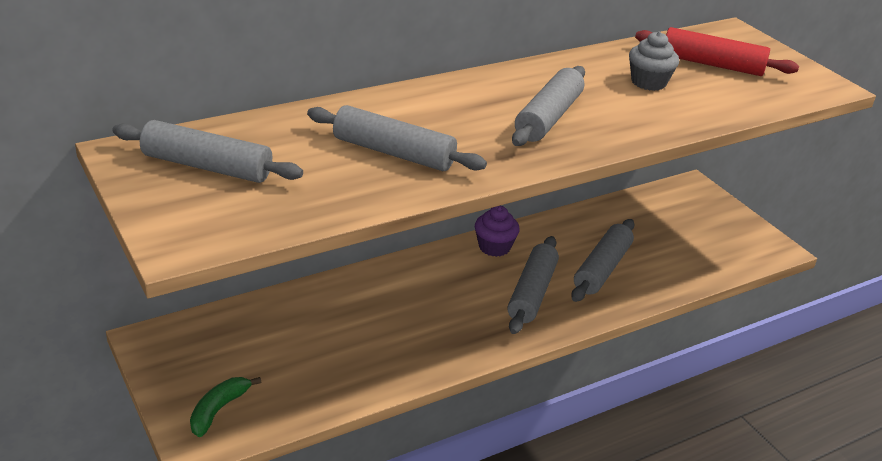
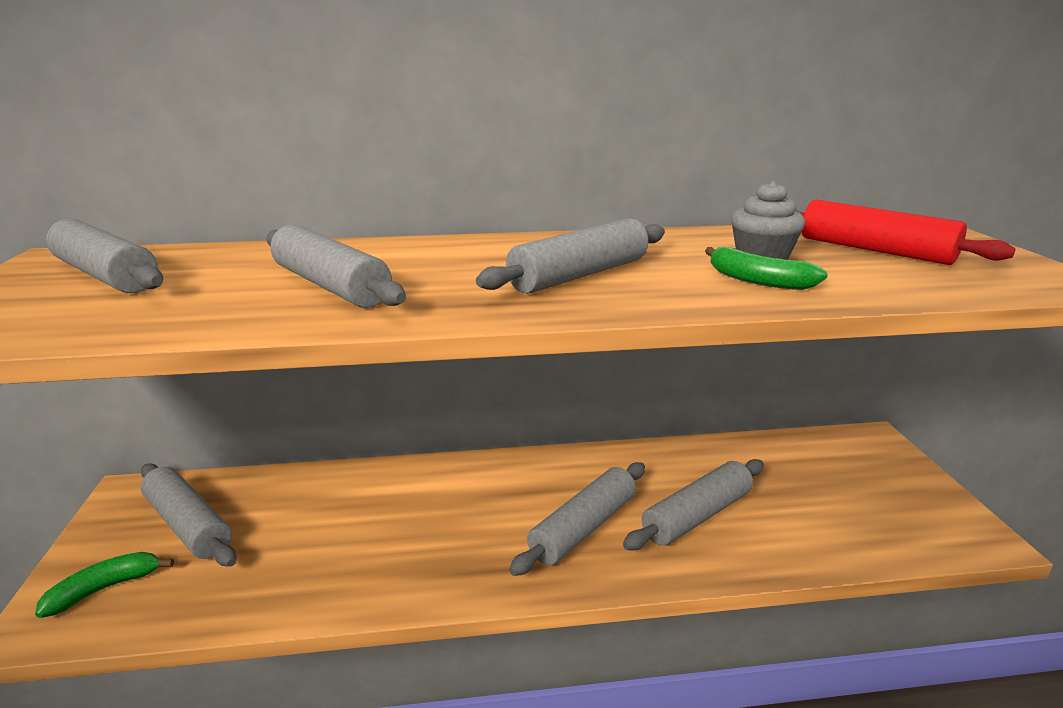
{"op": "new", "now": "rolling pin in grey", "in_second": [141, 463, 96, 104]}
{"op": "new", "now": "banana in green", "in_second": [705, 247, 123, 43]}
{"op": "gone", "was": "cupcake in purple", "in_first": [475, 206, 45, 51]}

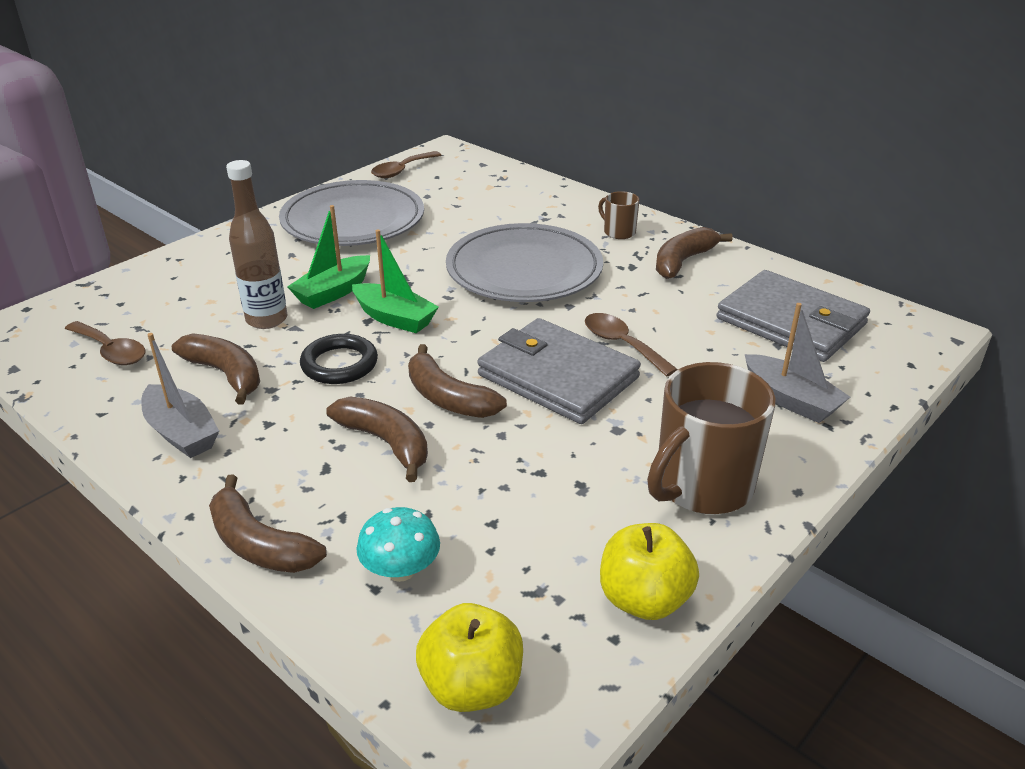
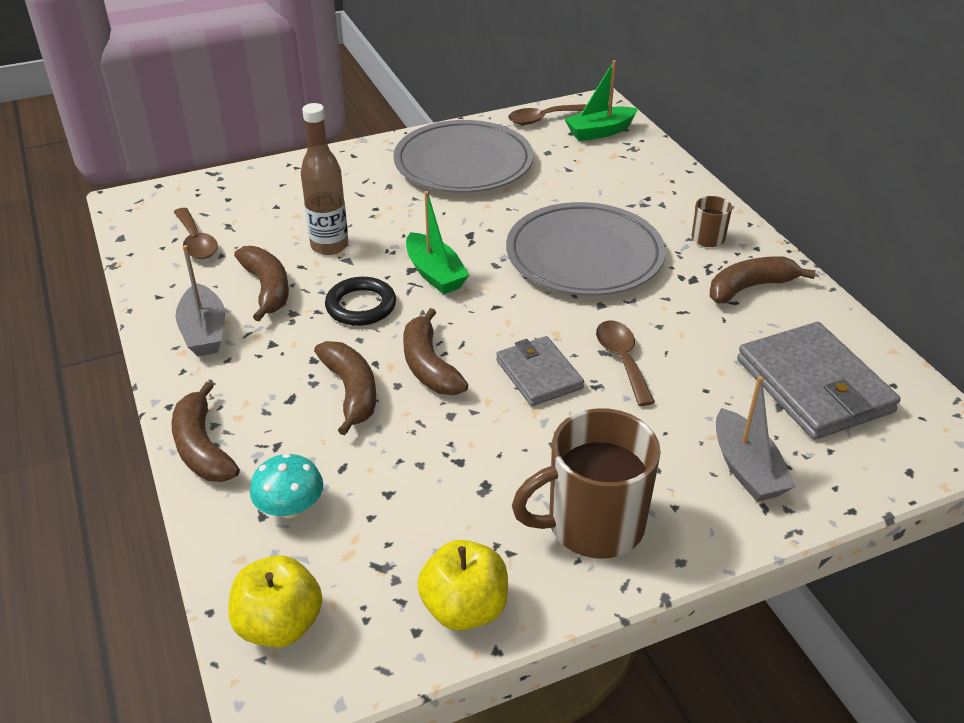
{"op": "scaled", "was": "wallet in grey", "in_first": [477, 318, 164, 106], "in_second": [496, 336, 88, 70], "ratio": 0.6}
{"op": "shifted", "was": "boat in green", "in_first": [287, 205, 83, 104], "in_second": [564, 60, 74, 81]}

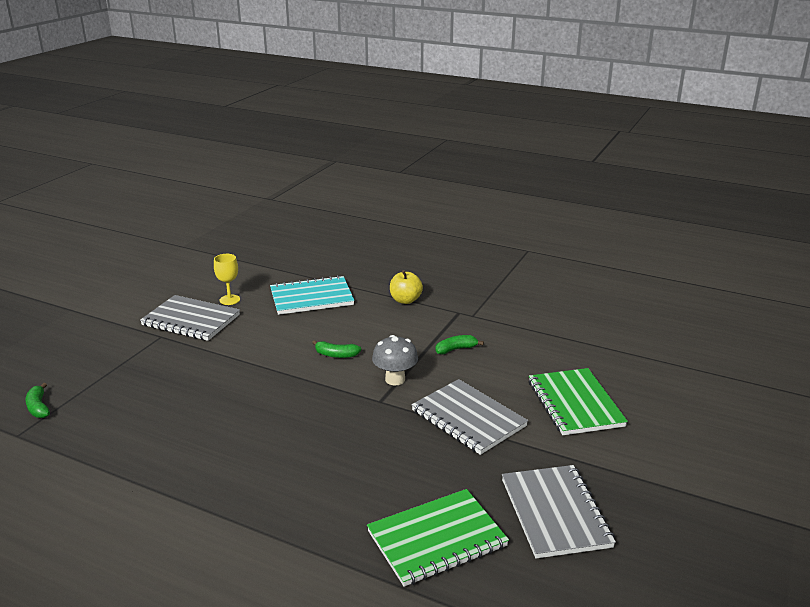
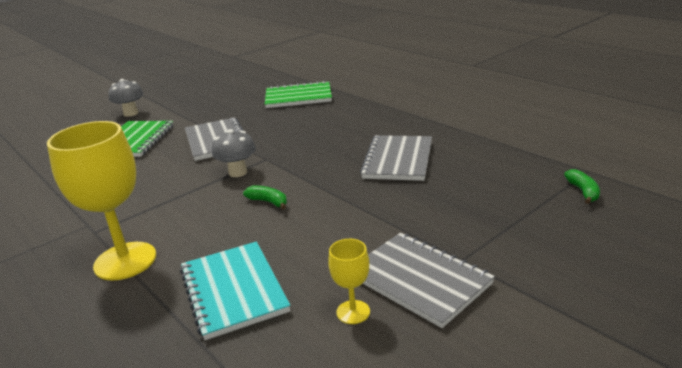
{"op": "swapped", "was": "apple in yellow", "now": "goblet in yellow", "in_first": [390, 270, 33, 34], "in_second": [47, 121, 109, 160]}
{"op": "new", "now": "mushroom in grey", "in_second": [108, 79, 35, 38]}
{"op": "rotated", "was": "notebook in turquoise", "in_first": [270, 275, 85, 40], "in_second": [180, 241, 111, 99], "clockwise": 60}
{"op": "shifted", "was": "notebook in grey", "in_first": [502, 465, 114, 94], "in_second": [360, 135, 72, 46]}
{"op": "gone", "was": "banana in green", "in_first": [435, 335, 49, 19]}

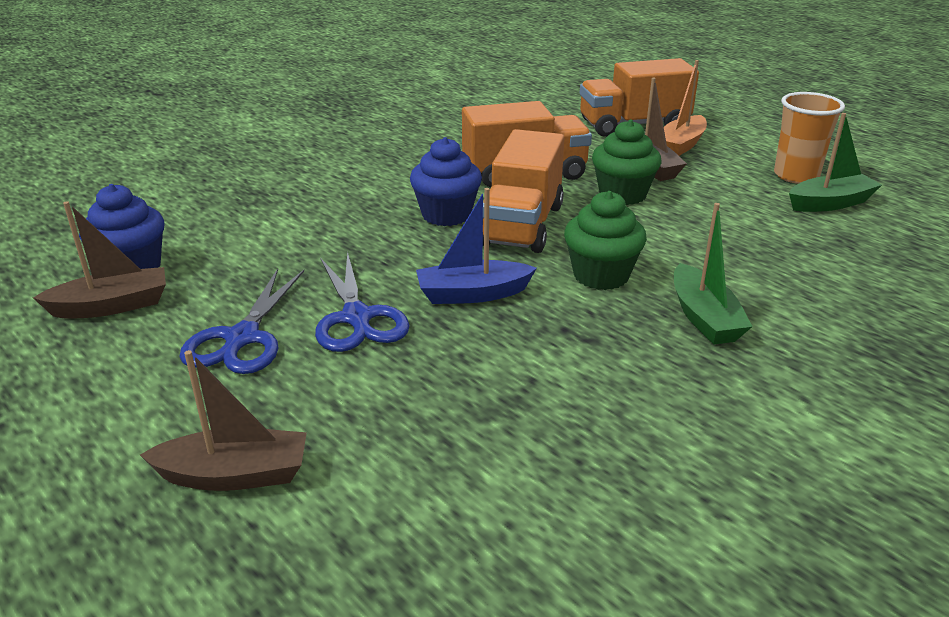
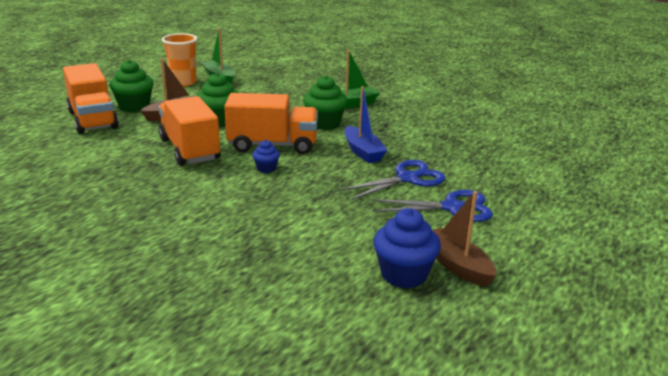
{"op": "swapped", "was": "boat in orange", "now": "cupcake in green", "in_first": [664, 60, 43, 96], "in_second": [109, 60, 45, 52]}
{"op": "scaled", "was": "cupcake in blue", "in_first": [410, 137, 72, 89], "in_second": [252, 140, 28, 33], "ratio": 0.54}
{"op": "gone", "was": "boat in brown", "in_first": [140, 350, 167, 141]}

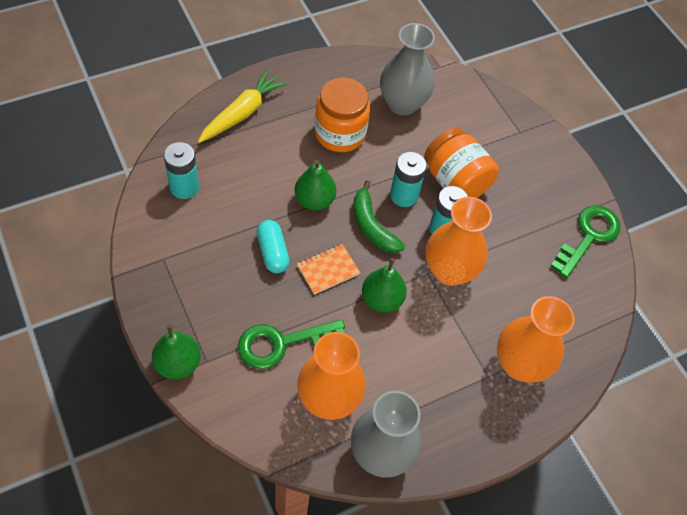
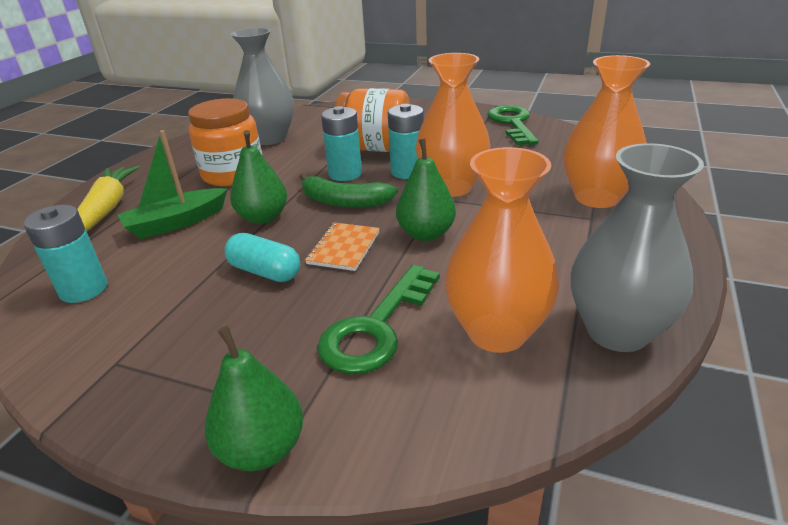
{"op": "new", "now": "boat in green", "in_second": [118, 130, 110, 109]}

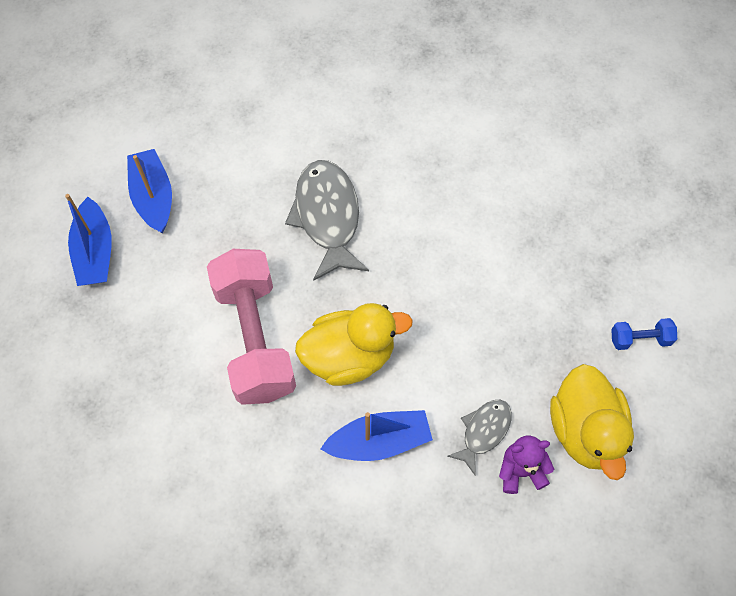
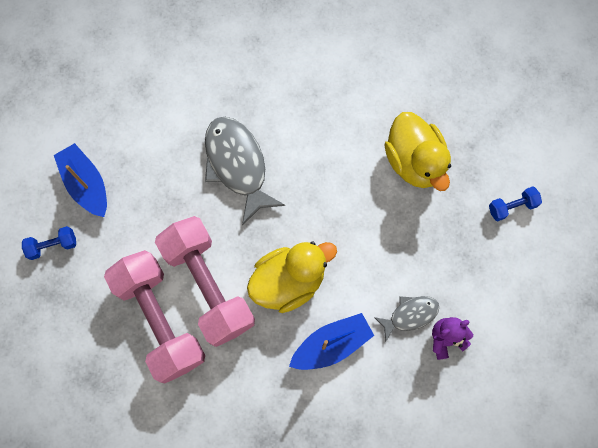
{"op": "swapped", "was": "boat in blue", "now": "dumbbell in blue", "in_first": [65, 194, 47, 92], "in_second": [22, 226, 54, 34]}
{"op": "new", "now": "dumbbell in pink", "in_second": [104, 250, 101, 133]}
{"op": "rotated", "was": "fish in grey", "in_first": [447, 400, 65, 76], "in_second": [374, 296, 65, 46], "clockwise": 45}
{"op": "shifted", "was": "duck in yellow", "in_first": [550, 364, 84, 116], "in_second": [384, 112, 67, 79]}

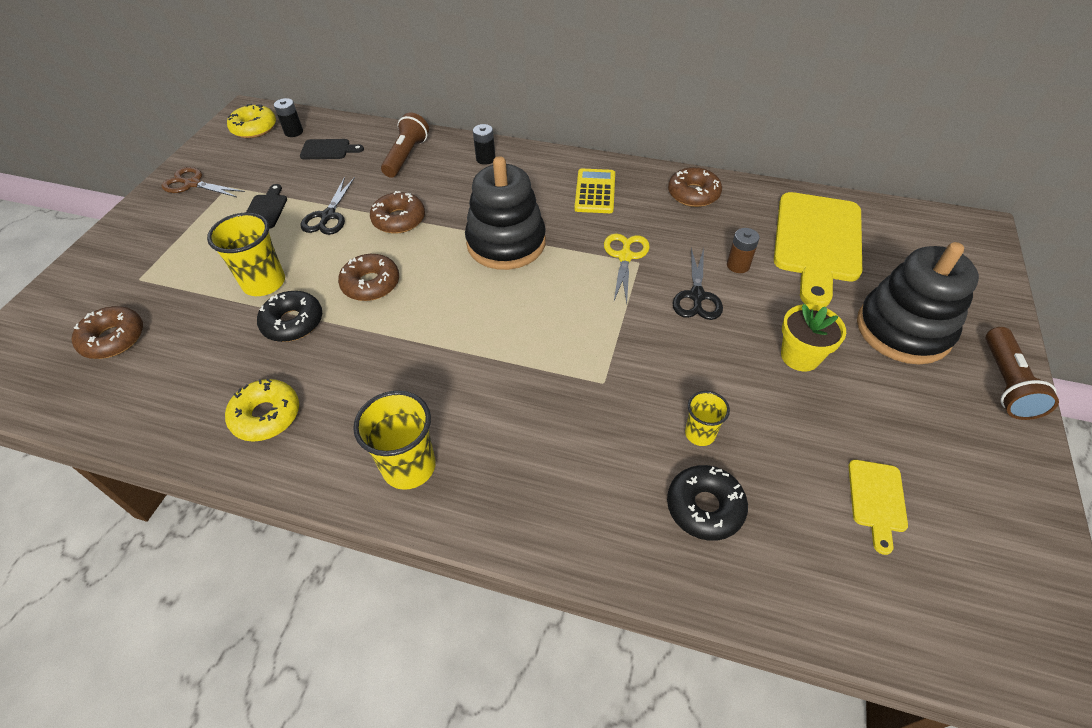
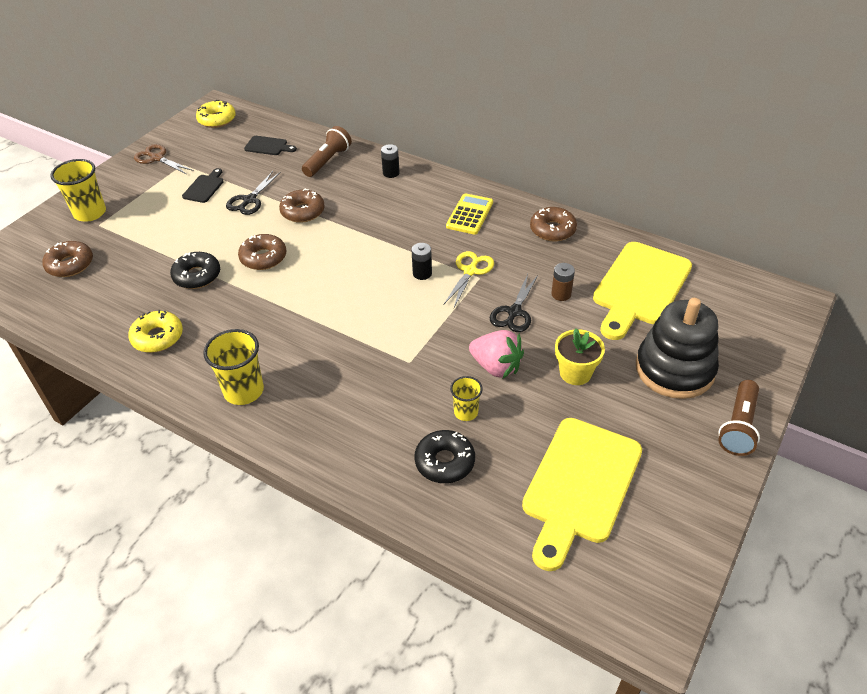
{"op": "shifted", "was": "cup in yellow", "in_first": [207, 212, 78, 84], "in_second": [50, 159, 56, 63]}
{"op": "shifted", "was": "battery in black", "in_first": [274, 98, 29, 39], "in_second": [411, 243, 21, 37]}
{"op": "new", "now": "strawberry in pink", "in_second": [469, 330, 55, 48]}
{"op": "scaled", "was": "cutting board in yellow", "in_first": [849, 460, 59, 95], "in_second": [522, 418, 120, 153], "ratio": 2.22}
{"op": "gone", "was": "stacking toy in black", "in_first": [465, 156, 81, 114]}

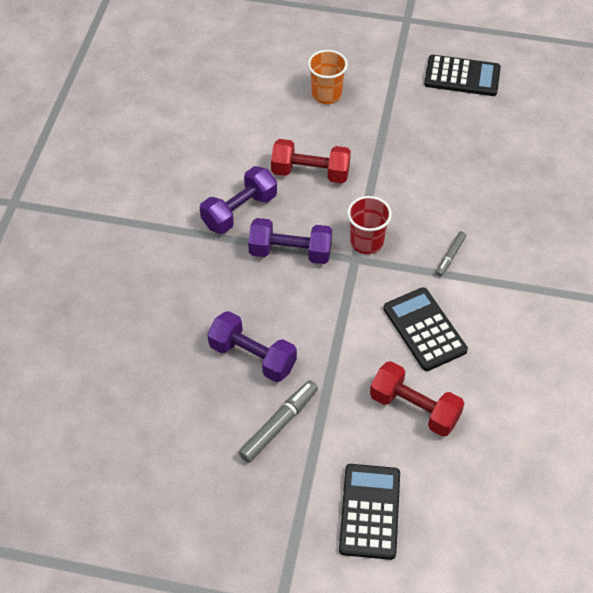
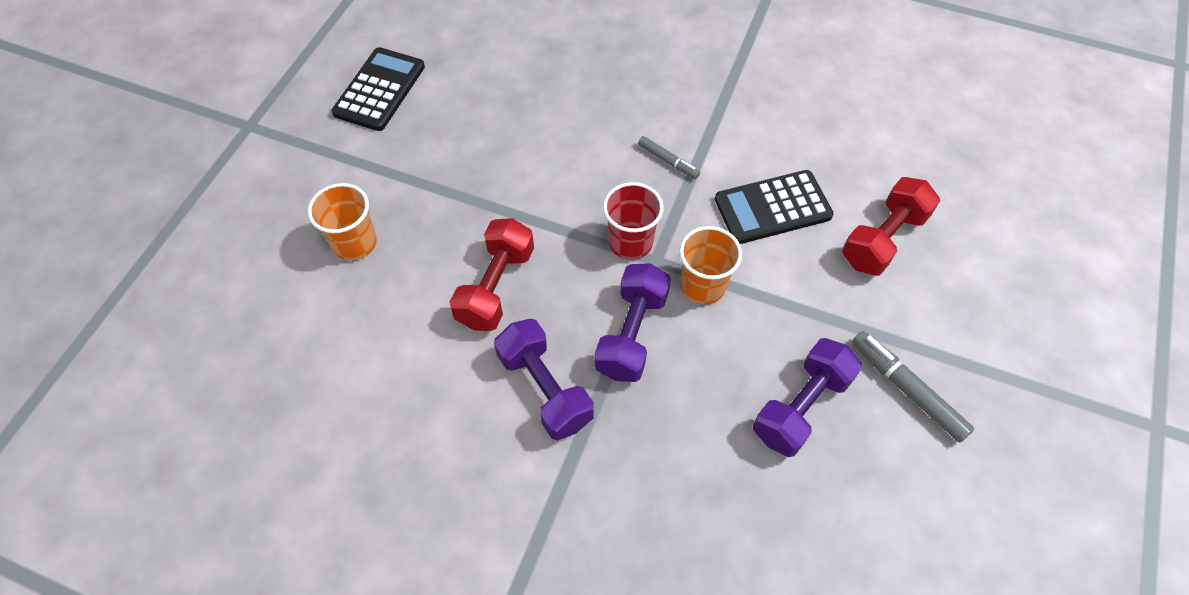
{"op": "new", "now": "cup in orange", "in_second": [679, 226, 63, 79]}
{"op": "gone", "was": "calculator in black", "in_first": [339, 464, 61, 96]}

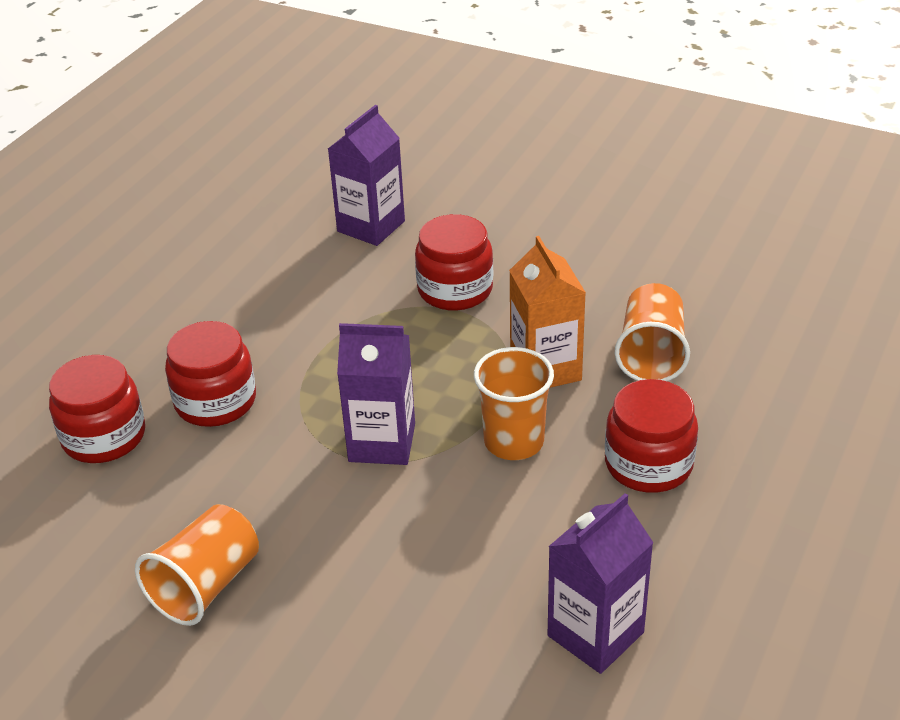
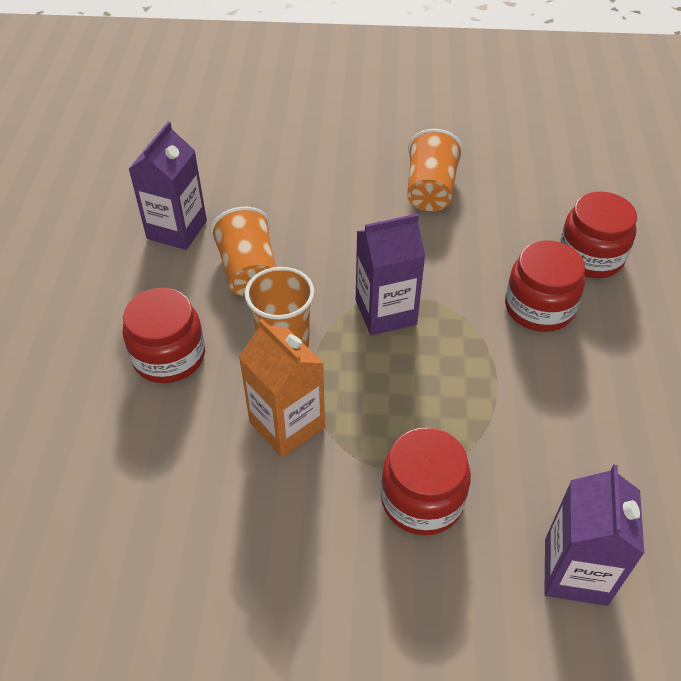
{"op": "shifted", "was": "cup in orange", "in_first": [615, 283, 75, 98], "in_second": [210, 207, 66, 89]}

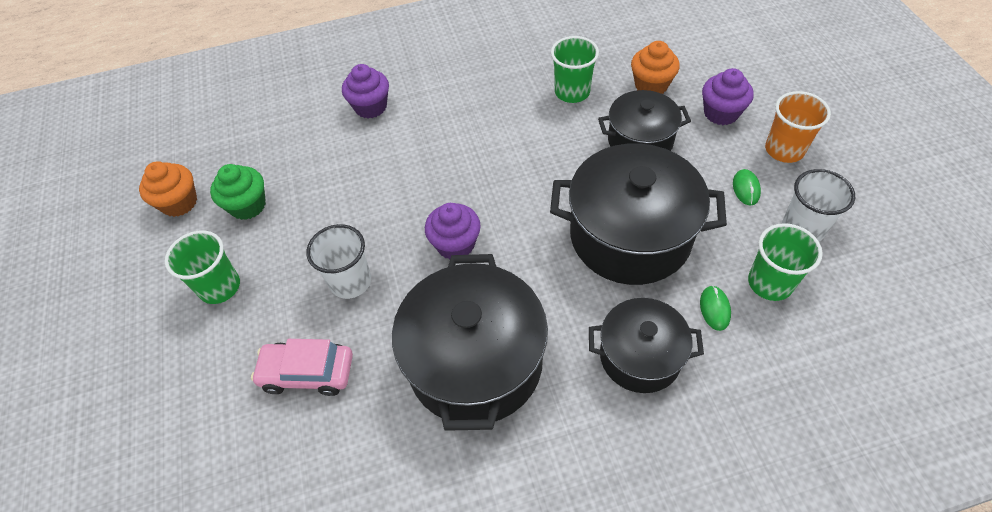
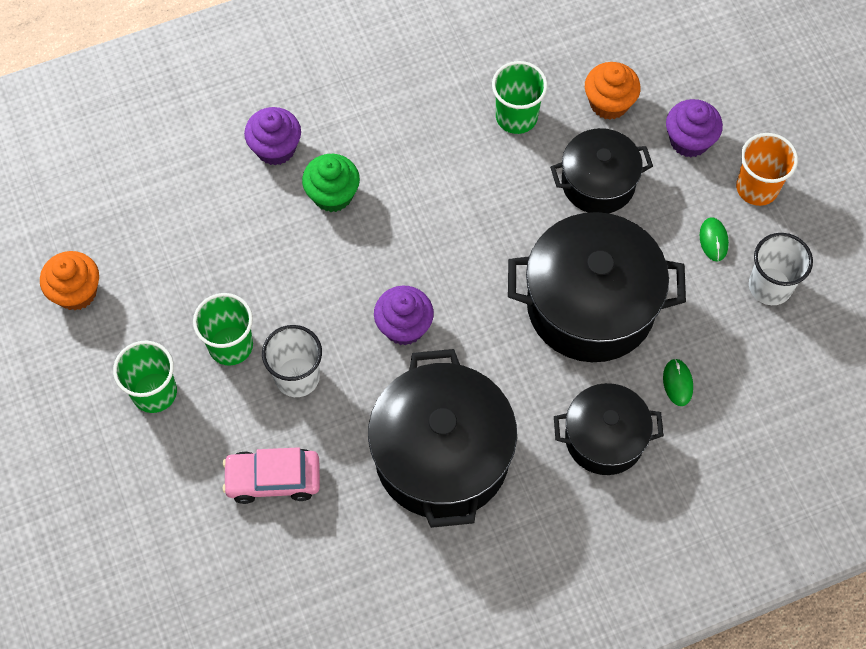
{"op": "shifted", "was": "cup in green", "in_first": [748, 223, 75, 78], "in_second": [193, 293, 60, 73]}
{"op": "shifted", "was": "cupcake in green", "in_first": [210, 164, 56, 56], "in_second": [302, 154, 58, 58]}

